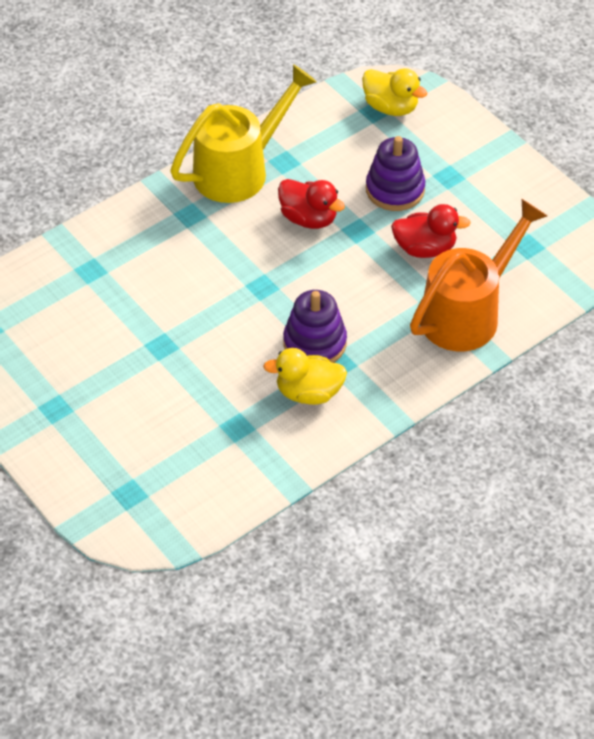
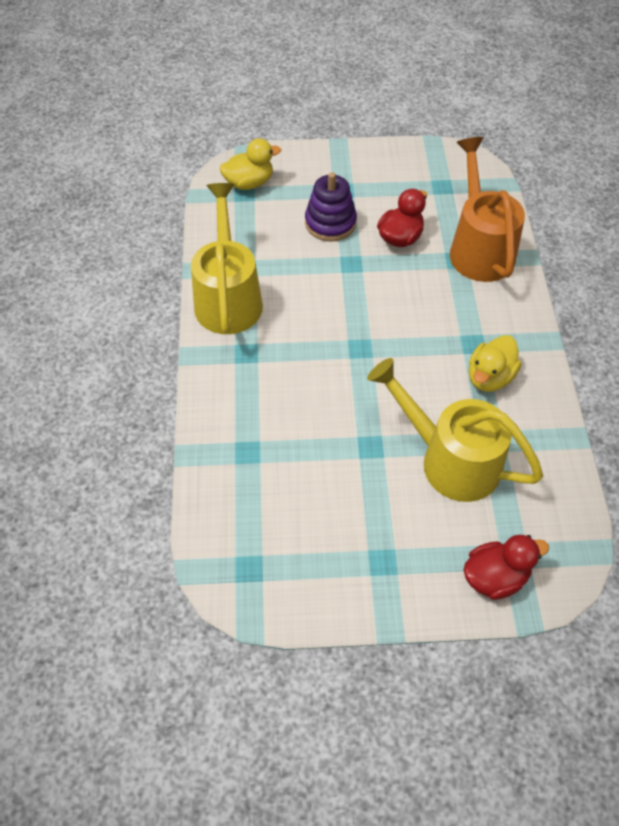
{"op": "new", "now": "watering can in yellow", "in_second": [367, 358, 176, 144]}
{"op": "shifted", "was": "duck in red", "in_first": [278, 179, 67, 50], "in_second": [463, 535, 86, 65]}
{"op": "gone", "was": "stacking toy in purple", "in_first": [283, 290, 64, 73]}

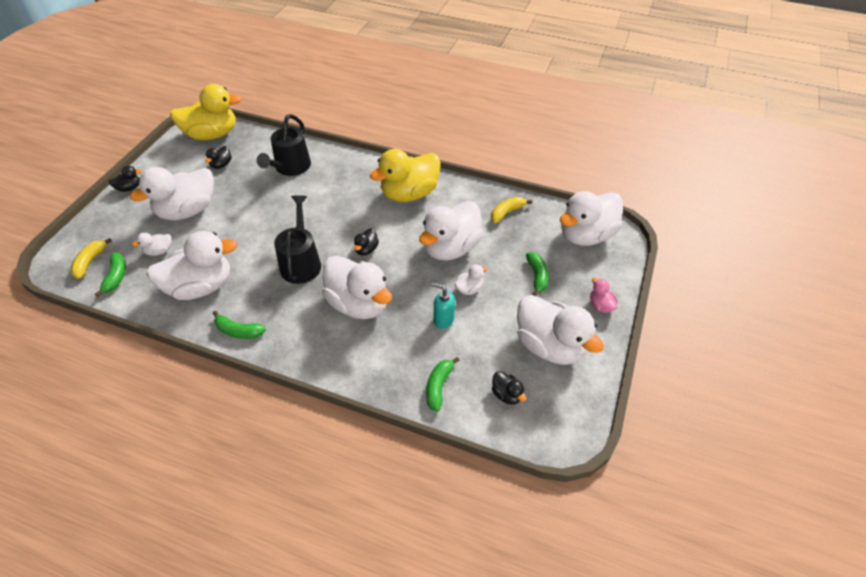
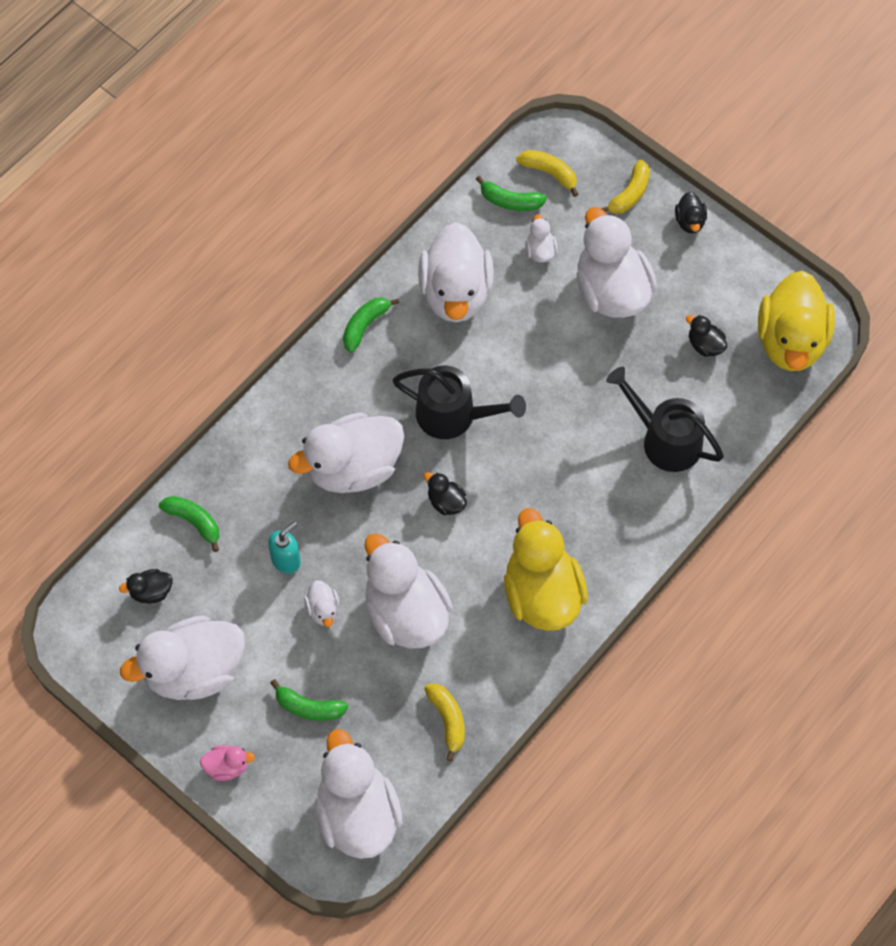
{"op": "new", "now": "banana in yellow", "in_second": [601, 160, 49, 54]}

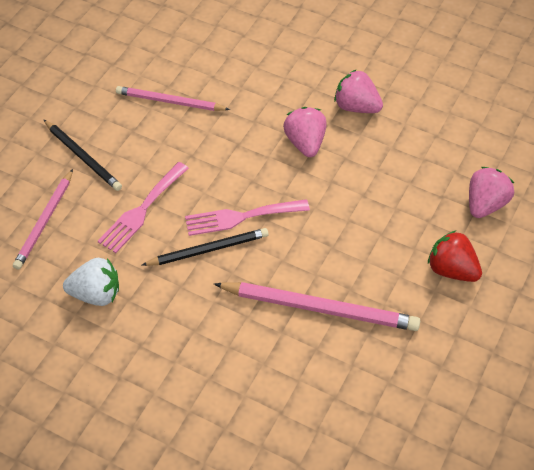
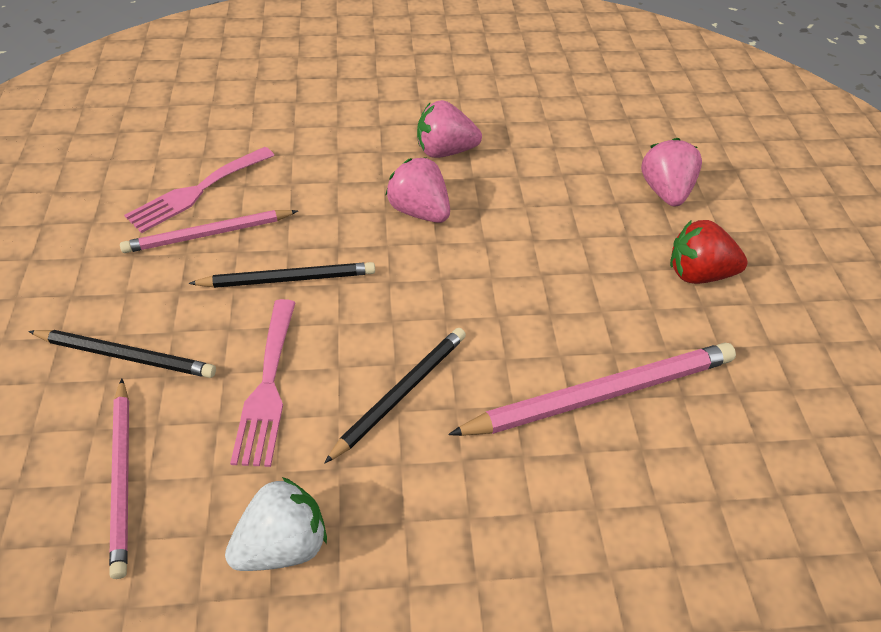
{"op": "shifted", "was": "fork in pink", "in_first": [185, 199, 125, 37], "in_second": [124, 147, 151, 86]}
{"op": "new", "now": "pencil in black", "in_second": [188, 262, 187, 26]}

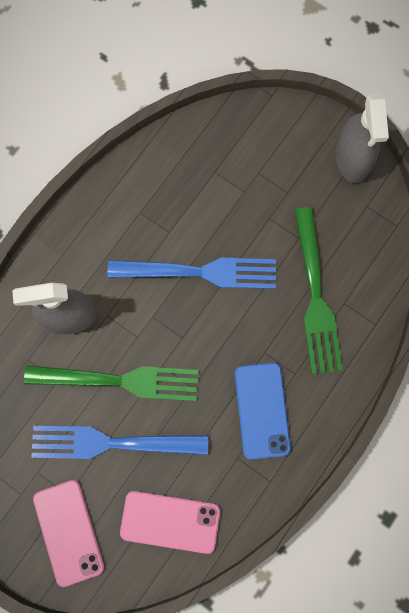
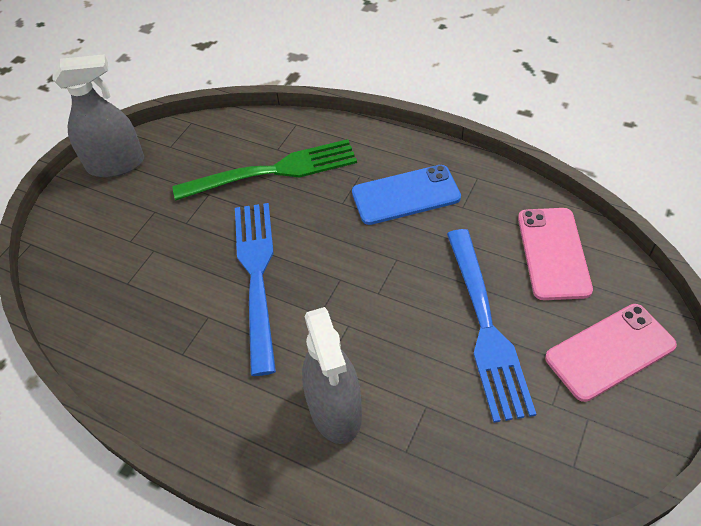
{"op": "gone", "was": "fork in green", "in_first": [24, 365, 175, 36]}

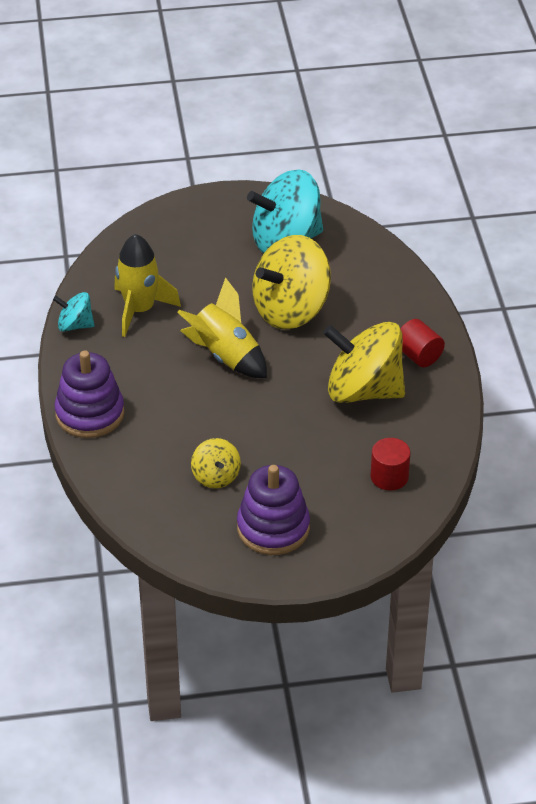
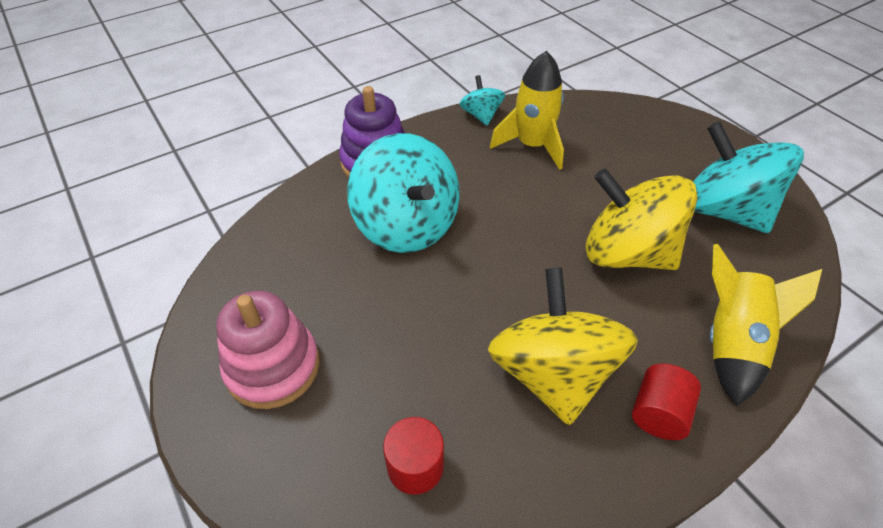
{"op": "repainted", "was": "stacking toy in purple", "now": "stacking toy in pink", "in_first": [237, 465, 73, 90], "in_second": [216, 291, 104, 118]}
{"op": "new", "now": "spinning top in turquoise", "in_second": [347, 133, 113, 120]}
{"op": "shifted", "was": "rocket in yellow", "in_first": [177, 277, 90, 101], "in_second": [710, 244, 112, 162]}
{"op": "gone", "was": "spinning top in yellow", "in_first": [191, 438, 50, 51]}

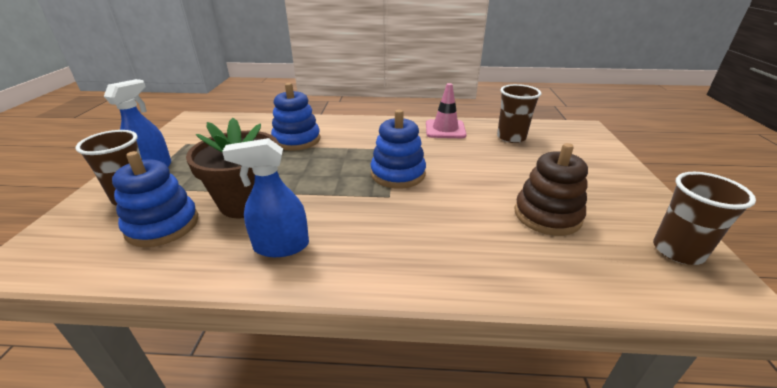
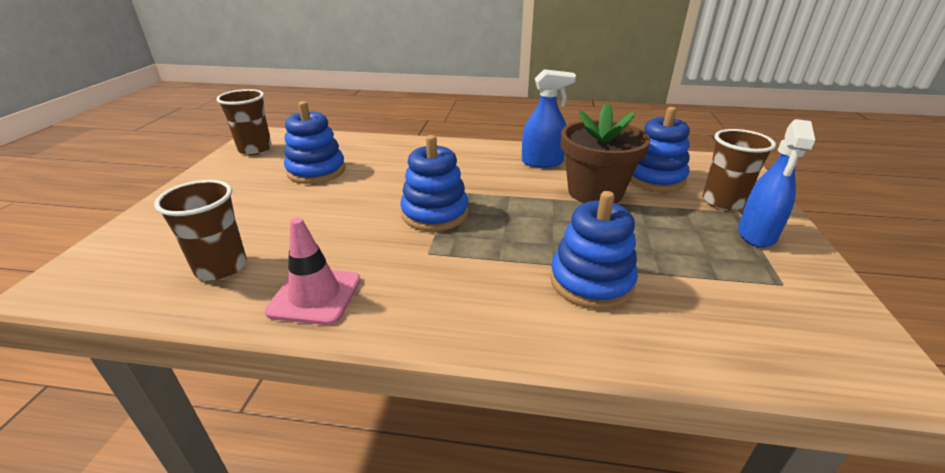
{"op": "repainted", "was": "stacking toy in brown", "now": "stacking toy in blue", "in_first": [515, 143, 73, 93], "in_second": [284, 101, 62, 83]}

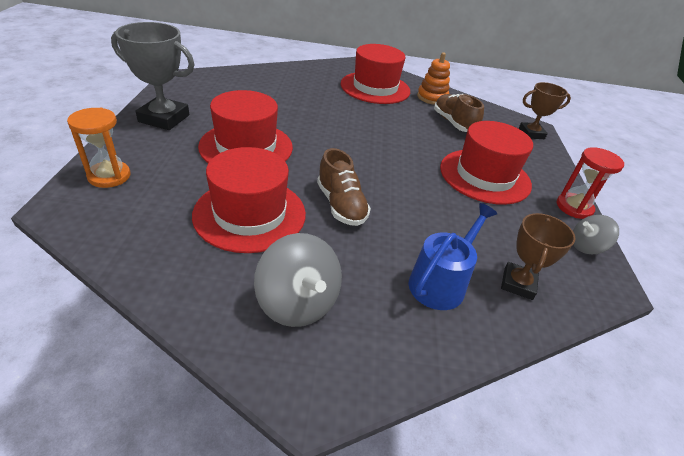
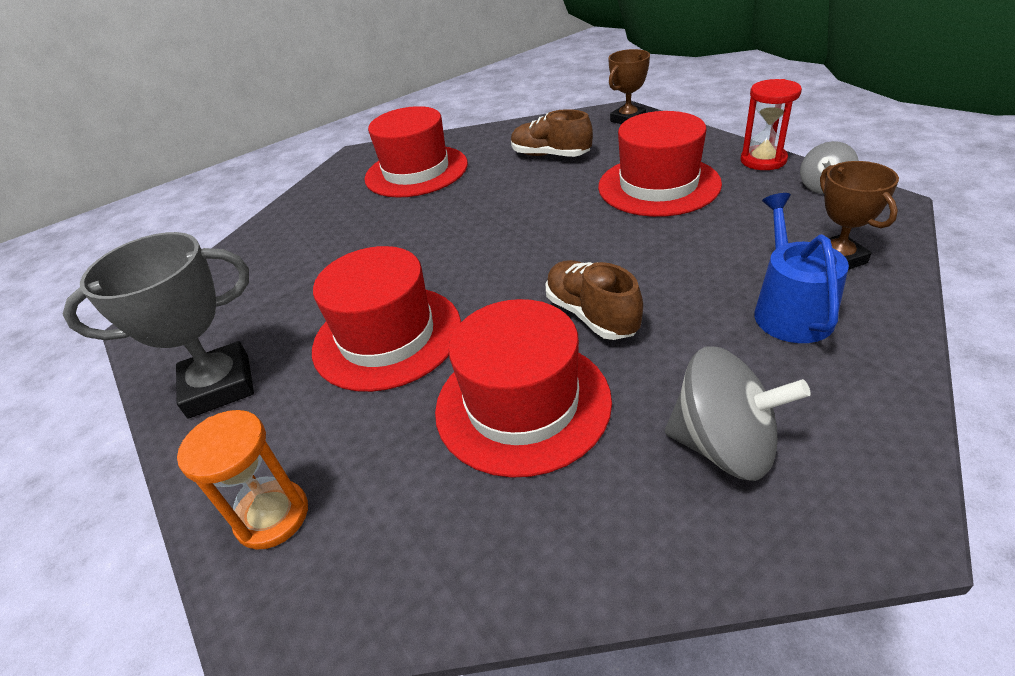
{"op": "rotated", "was": "shoe in brown", "in_first": [317, 148, 54, 78], "in_second": [546, 260, 97, 80], "clockwise": -150}
{"op": "gone", "was": "stacking toy in orange", "in_first": [417, 52, 33, 53]}

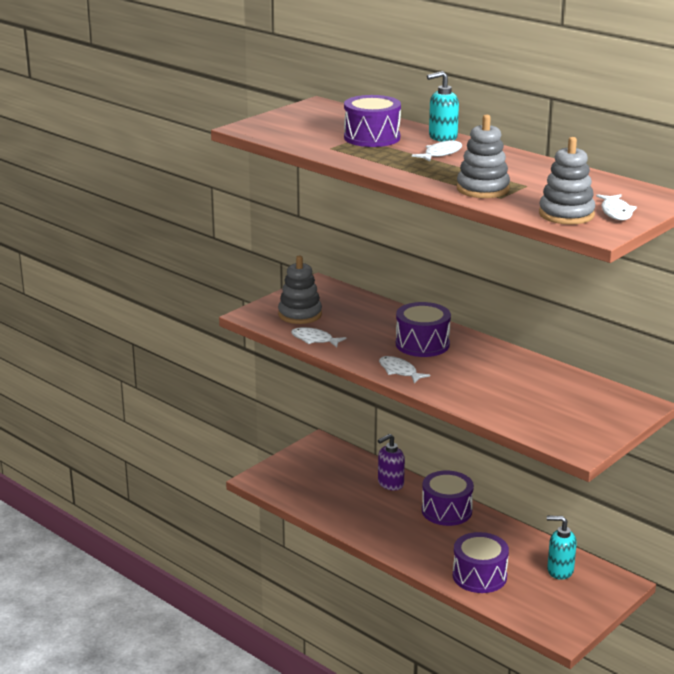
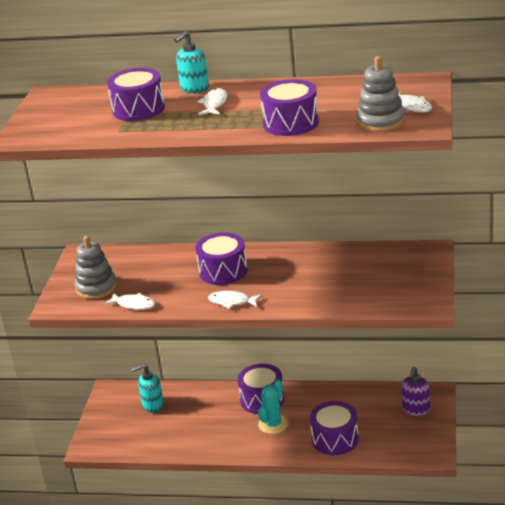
{"op": "rotated", "was": "fish in white", "in_first": [291, 327, 55, 20], "in_second": [104, 293, 51, 17], "clockwise": -150}
{"op": "shifted", "was": "soap dispenser in turquoise", "in_first": [547, 516, 30, 64], "in_second": [131, 363, 33, 50]}
{"op": "new", "now": "cactus in turquoise", "in_second": [258, 379, 30, 55]}
{"op": "swapped", "was": "stacking toy in grey", "now": "drum in purple", "in_first": [457, 114, 53, 84], "in_second": [260, 79, 59, 57]}
{"op": "shifted", "was": "soap dispenser in purple", "in_first": [378, 434, 27, 56], "in_second": [401, 367, 29, 49]}

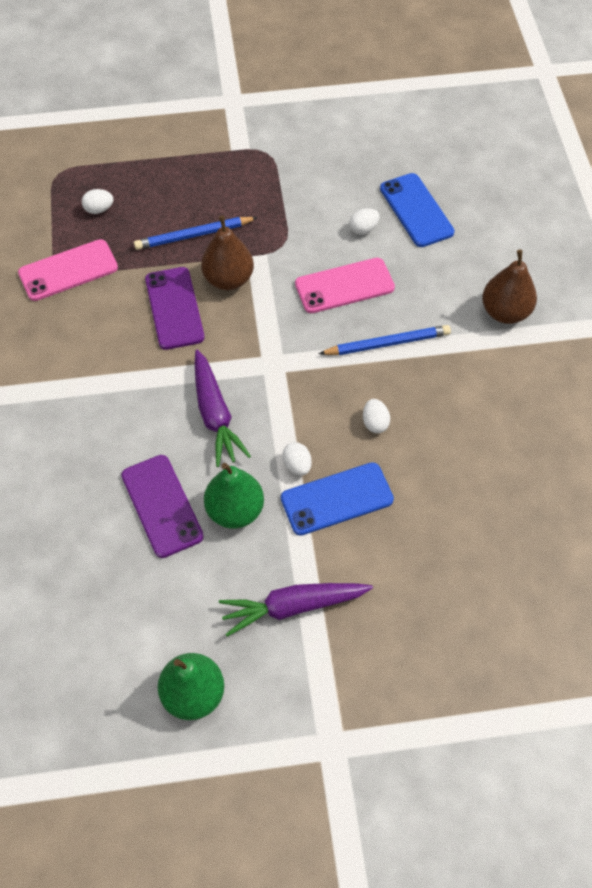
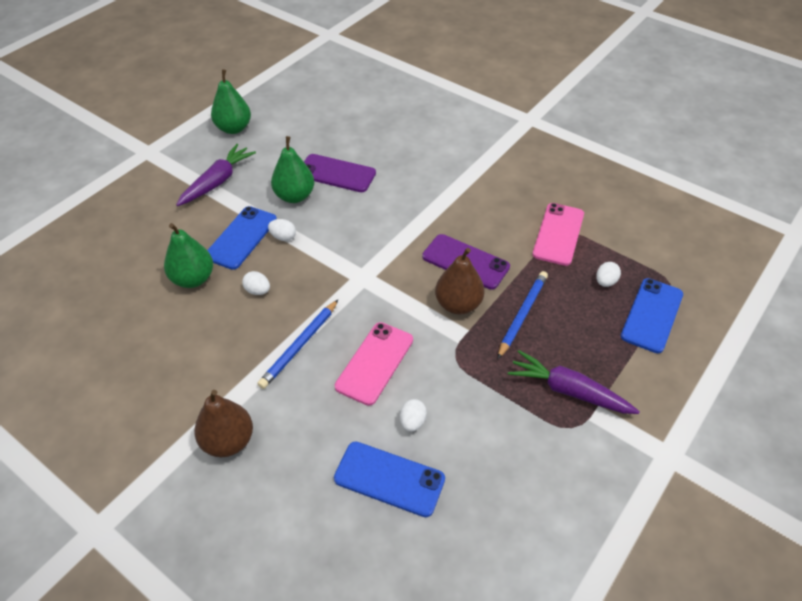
{"op": "new", "now": "pear in green", "in_second": [164, 223, 49, 65]}
{"op": "shifted", "was": "carrot in purple", "in_first": [195, 349, 56, 118], "in_second": [508, 350, 132, 64]}
{"op": "new", "now": "phone in blue", "in_second": [621, 278, 62, 75]}

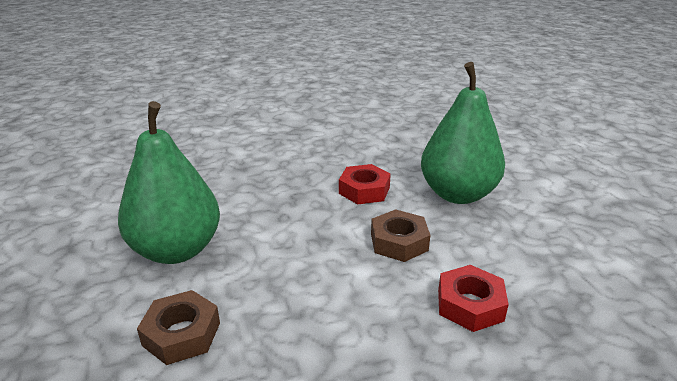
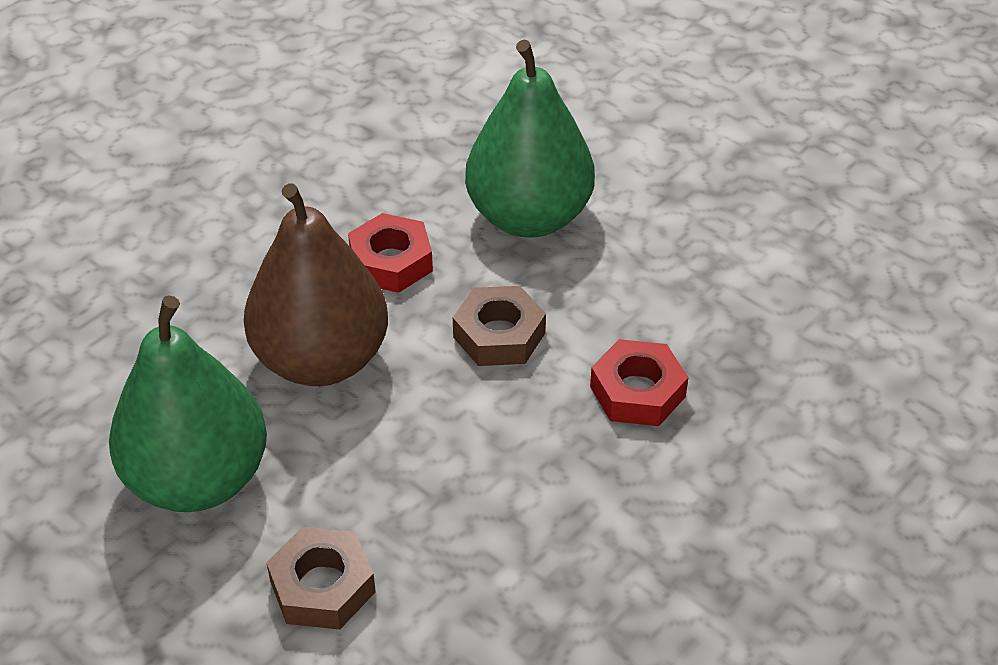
{"op": "new", "now": "pear in brown", "in_second": [244, 183, 144, 203]}

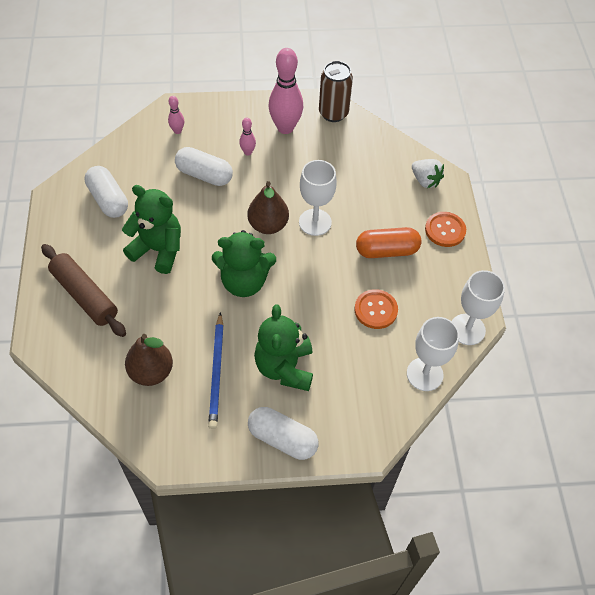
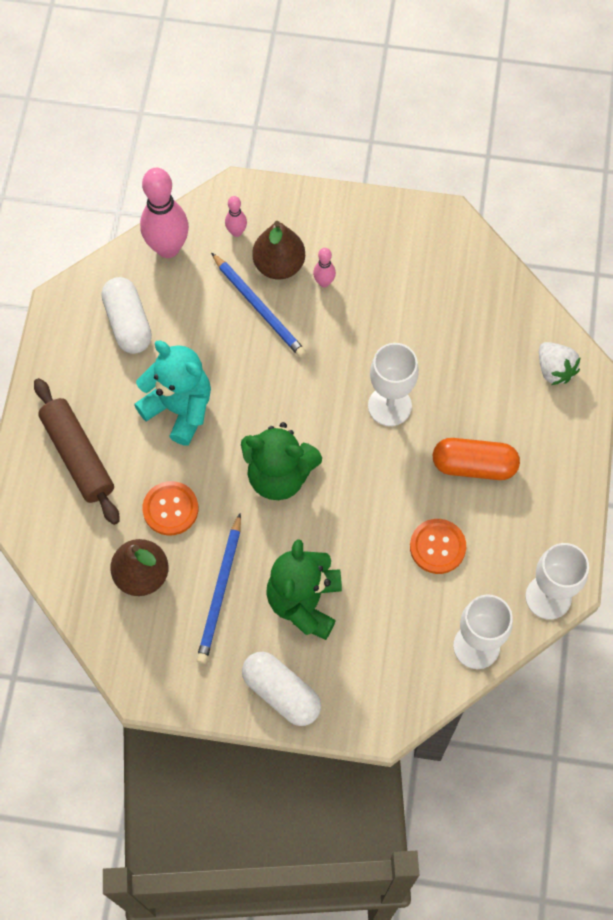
{"op": "repainted", "was": "teddy bear in green", "now": "teddy bear in turquoise", "in_first": [122, 185, 59, 89], "in_second": [134, 341, 77, 105]}
{"op": "shifted", "was": "bowling pin in pink", "in_first": [268, 48, 35, 86], "in_second": [140, 168, 49, 90]}
{"op": "shifted", "was": "button in orange", "in_first": [425, 212, 41, 35], "in_second": [143, 481, 55, 55]}
{"op": "swapped", "was": "capsule in white", "now": "pencil in blue", "in_first": [175, 147, 58, 39], "in_second": [211, 253, 96, 105]}
{"op": "shifted", "was": "pear in brown", "in_first": [247, 181, 42, 53], "in_second": [252, 221, 53, 58]}
{"op": "gone", "was": "can in brown", "in_first": [319, 61, 34, 61]}

